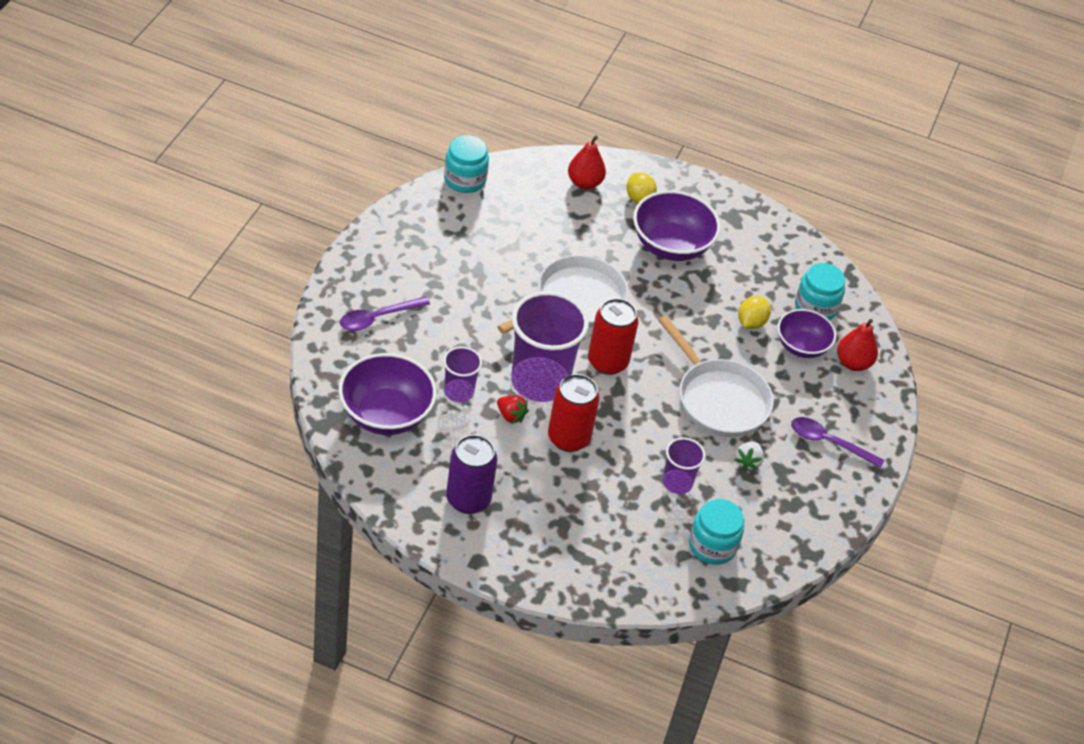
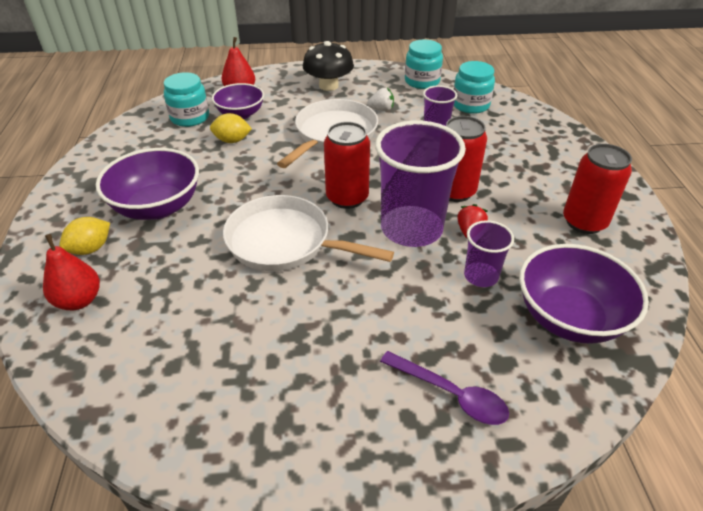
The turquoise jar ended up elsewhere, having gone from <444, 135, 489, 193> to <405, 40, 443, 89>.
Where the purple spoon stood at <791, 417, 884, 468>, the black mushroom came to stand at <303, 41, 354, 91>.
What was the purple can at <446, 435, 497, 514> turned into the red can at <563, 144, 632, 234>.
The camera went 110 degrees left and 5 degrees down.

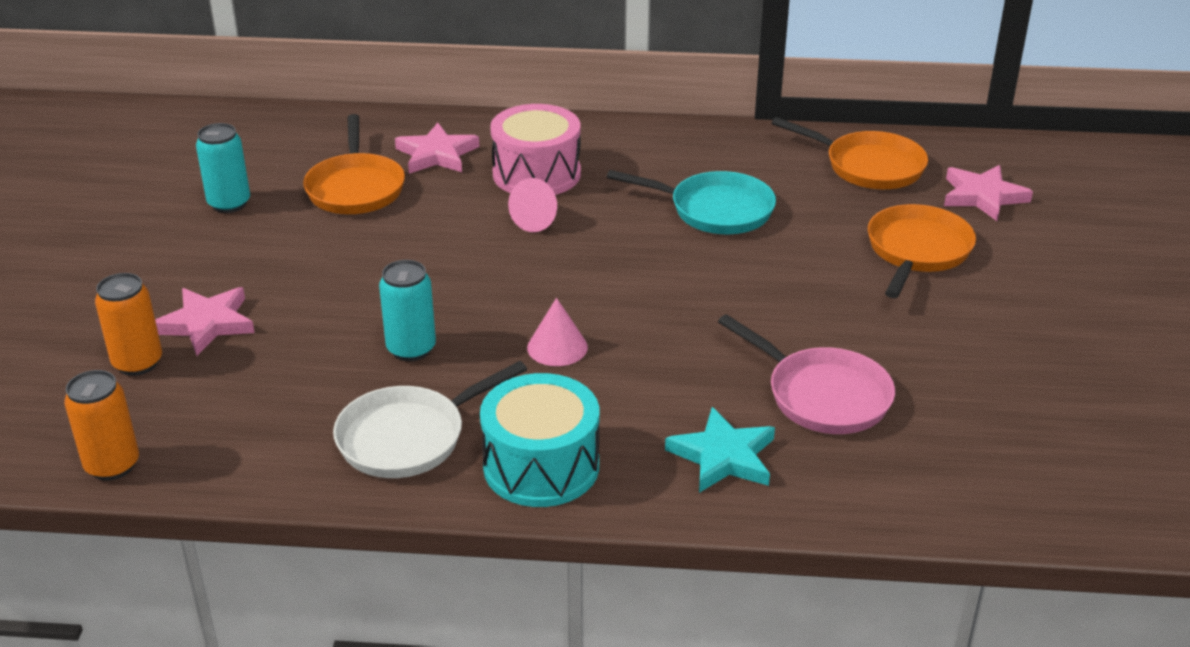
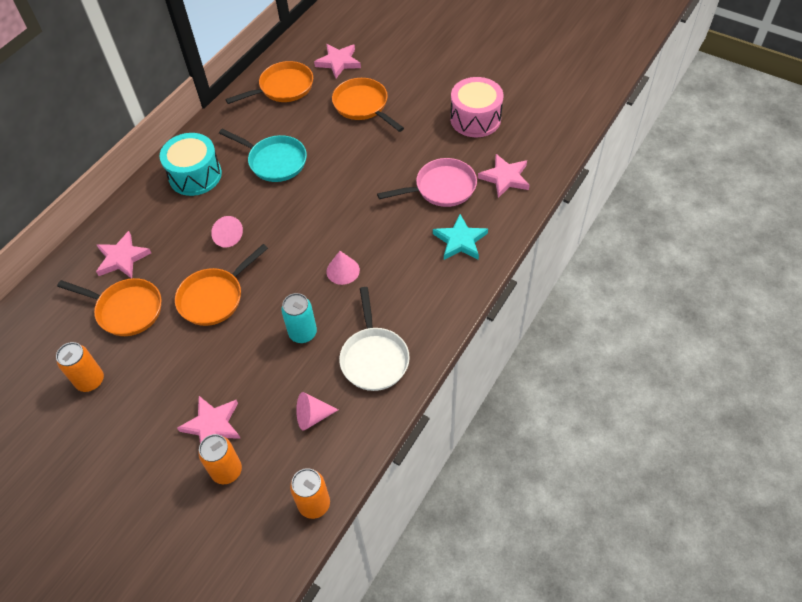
The pink drum ended up elsewhere, having gone from <490, 104, 581, 195> to <450, 77, 503, 137>.
What was the turquoise can at <196, 123, 250, 213> turned into the orange can at <56, 342, 104, 392>.
The turquoise pan at <607, 170, 776, 234> ended up facing another way, 75 degrees clockwise from before.
The turquoise drum ended up elsewhere, having gone from <480, 373, 599, 507> to <160, 133, 222, 196>.
The second view gained the pink star at <478, 154, 530, 198>.
The second view gained the orange pan at <175, 244, 268, 326>.
The second view gained the pink cone at <296, 392, 338, 431>.
The camera went 60 degrees left and 20 degrees up.

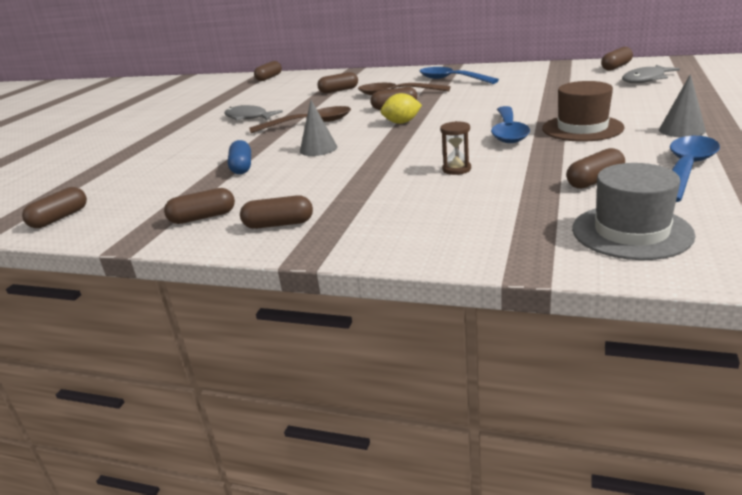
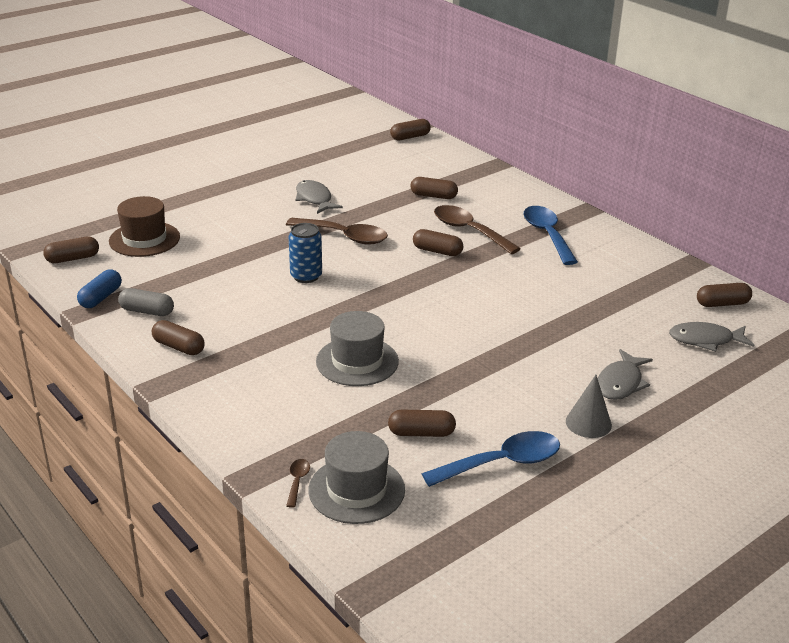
The brown hat ended up elsewhere, having gone from <542, 81, 624, 142> to <109, 196, 180, 257>.
The second view lost the yellow lemon at <381, 93, 422, 124>.
Where the grey cone stood at <300, 100, 337, 156>, the blue can came to stand at <289, 223, 322, 283>.
The second view lost the blue spoon at <491, 106, 530, 143>.
Where the brown hourglass stood at <440, 121, 471, 175>, the grey hat came to stand at <316, 311, 399, 386>.
The blue capsule ended up elsewhere, having gone from <228, 140, 251, 174> to <77, 269, 122, 308>.
What was the brown capsule at <164, 188, 235, 224> turned into the grey capsule at <118, 288, 174, 316>.
The second view gained the grey fish at <598, 349, 653, 400>.
The second view gained the brown spoon at <286, 459, 310, 508>.
The camera went 30 degrees right and 5 degrees up.

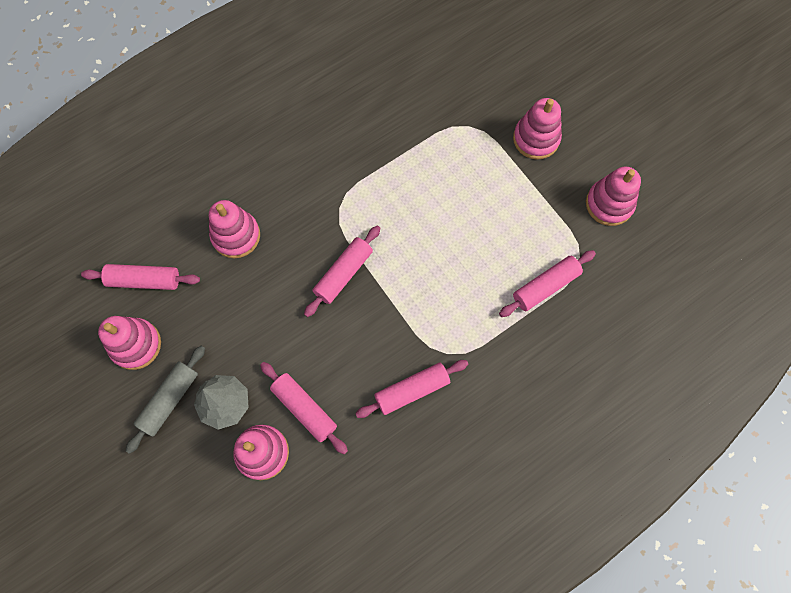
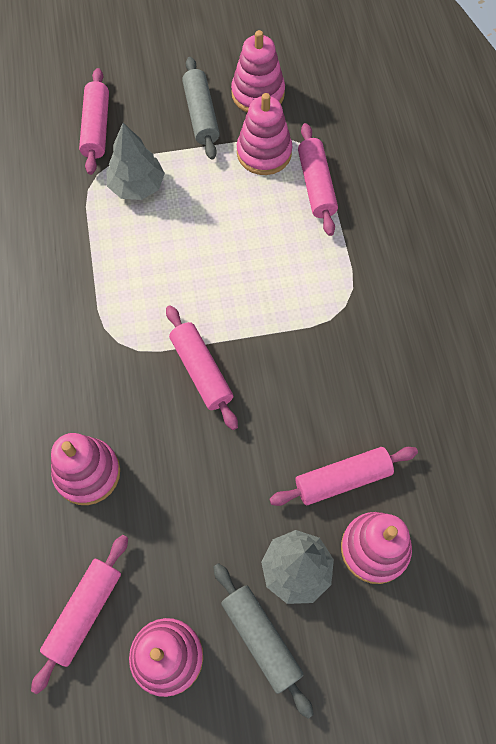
The pink stacking toy ended up elsewhere, having gone from <513, 98, 562, 160> to <237, 93, 292, 175>.
The pink rolling pin ended up elsewhere, having gone from <355, 360, 468, 418> to <79, 68, 109, 175>.
The second view gained the grey rolling pin at <182, 57, 220, 160>.
The second view gained the grey tree at <106, 123, 165, 200>.
The camera went 65 degrees left and 5 degrees down.

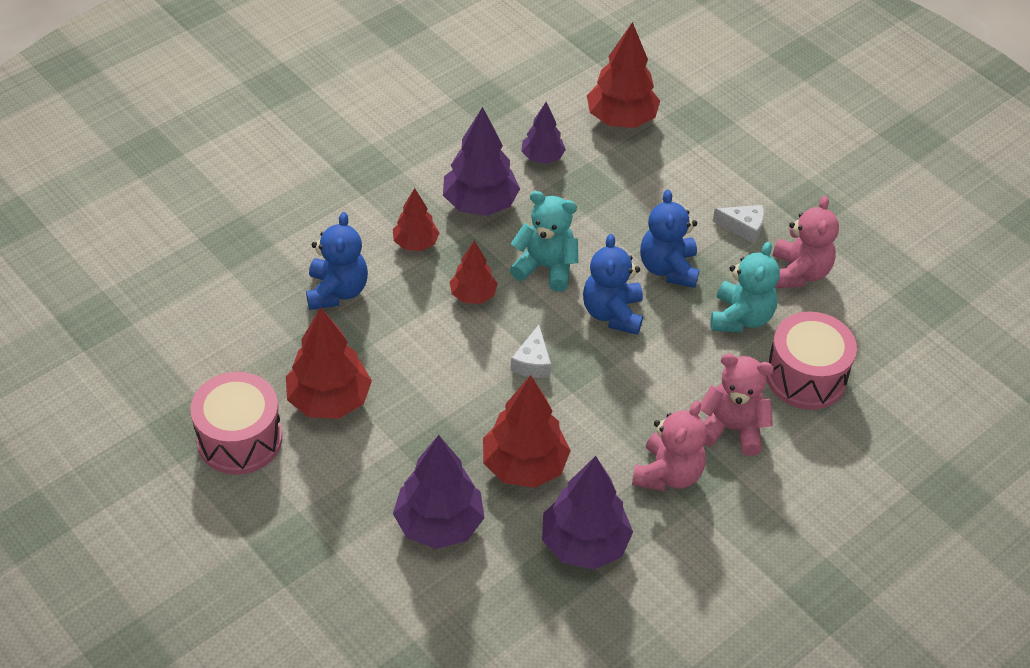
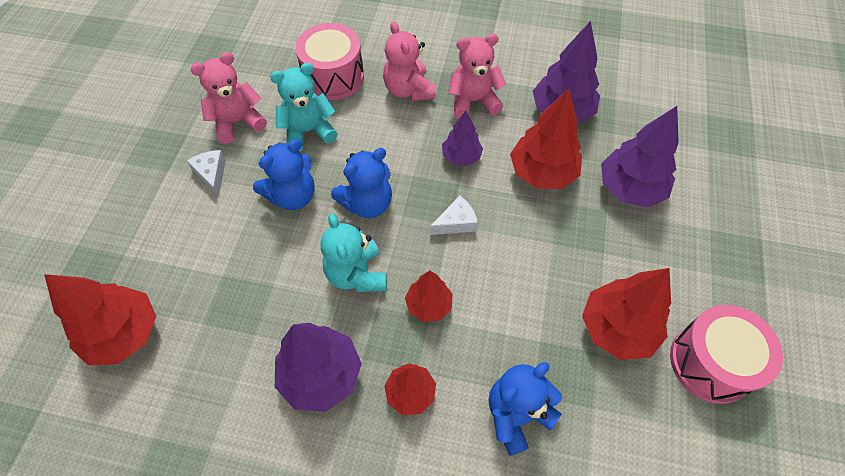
The purple tree ended up elsewhere, having gone from <521, 102, 566, 164> to <442, 111, 483, 166>.
The camera went 125 degrees left and 10 degrees up.

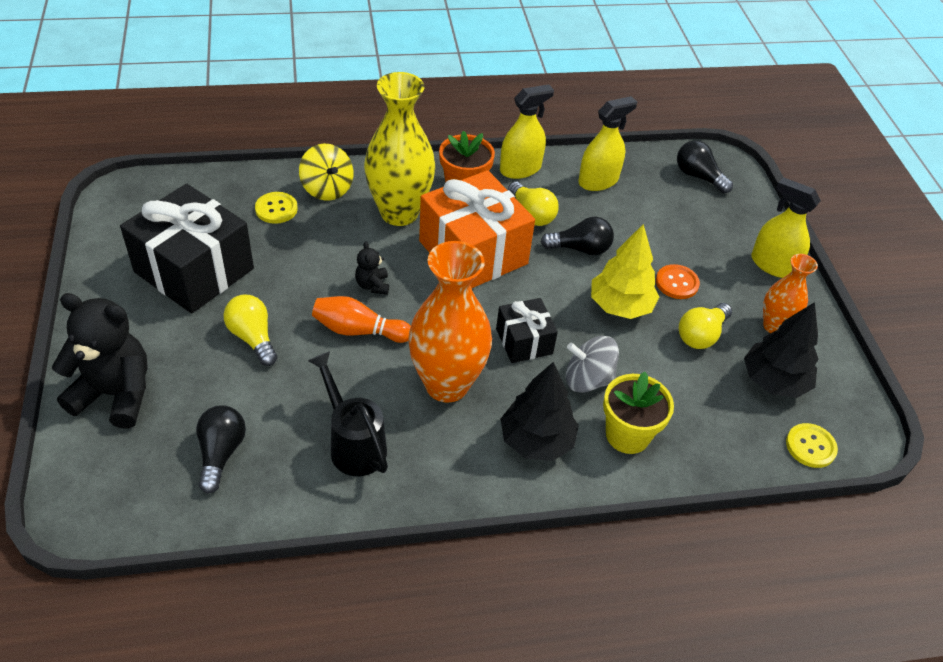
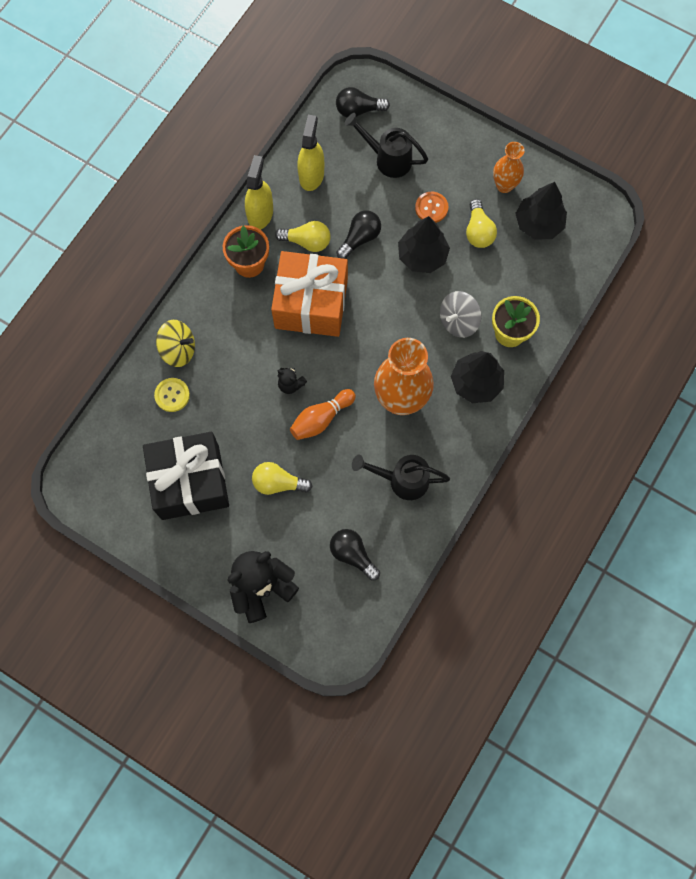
The second view lost the yellow vase at <364, 72, 435, 226>.
The second view lost the yellow spray bottle at <751, 177, 821, 278>.
What was the yellow tree at <591, 224, 659, 319> turned into the black tree at <398, 216, 450, 273>.
The second view lost the black gift at <496, 298, 558, 363>.
The second view lost the yellow button at <786, 423, 838, 468>.
The second view gained the black watering can at <344, 113, 428, 178>.
The camera went 45 degrees left and 25 degrees up.

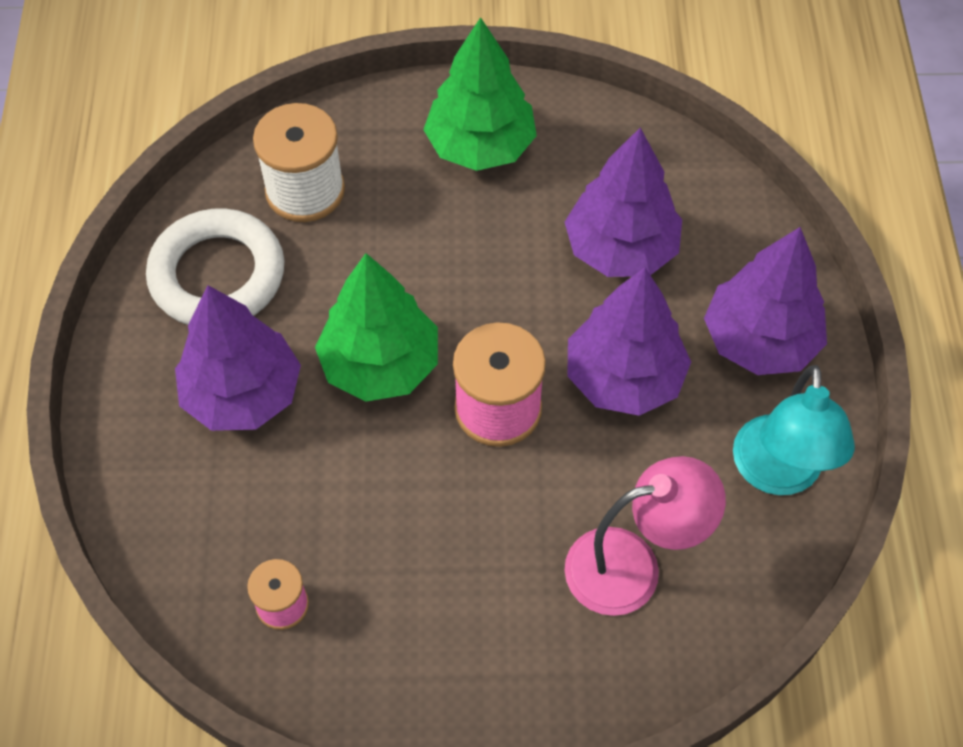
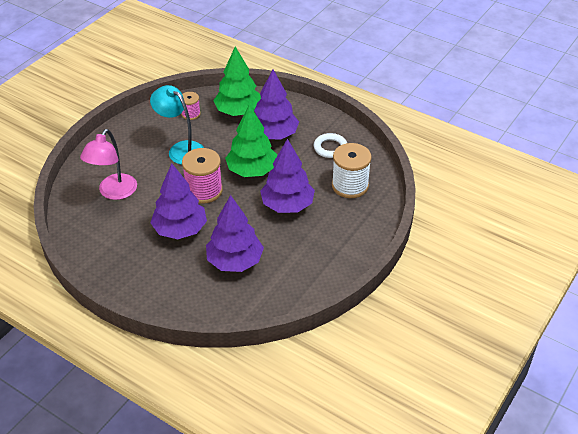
The green tree ended up elsewhere, having gone from <423, 17, 537, 171> to <213, 46, 261, 116>.
The size of the white ring at <146, 208, 284, 325> changed by a factor of 0.58.
The purple tree ended up elsewhere, having gone from <704, 227, 827, 375> to <260, 139, 315, 213>.
The turquoise lamp ended up elsewhere, having gone from <733, 365, 855, 495> to <150, 85, 204, 165>.
The camera went 125 degrees right and 15 degrees down.

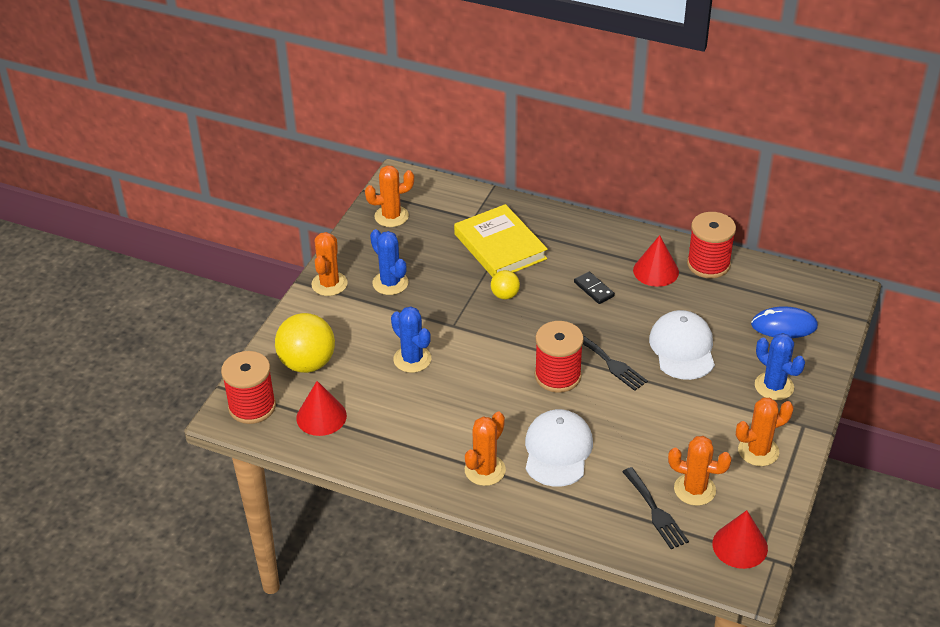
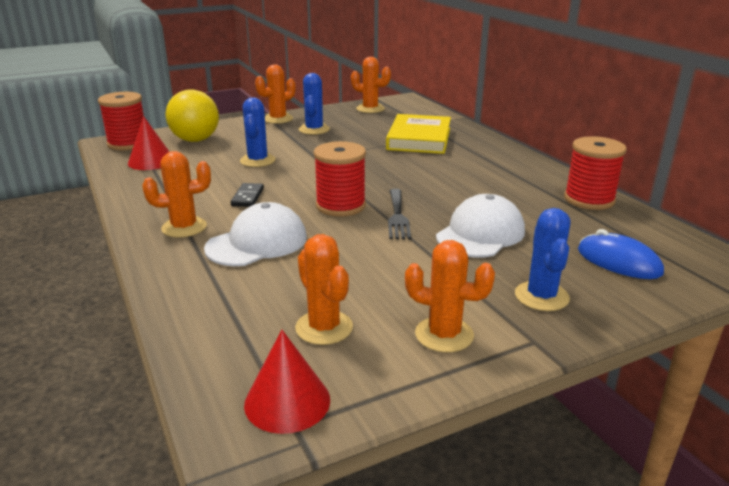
The second view lost the red cone at <633, 235, 679, 287>.
The second view lost the yellow ball at <491, 270, 520, 300>.
The black domino ended up elsewhere, having gone from <574, 272, 615, 304> to <231, 183, 264, 207>.
The second view lost the black fork at <622, 467, 689, 549>.
The camera went 40 degrees right and 15 degrees down.

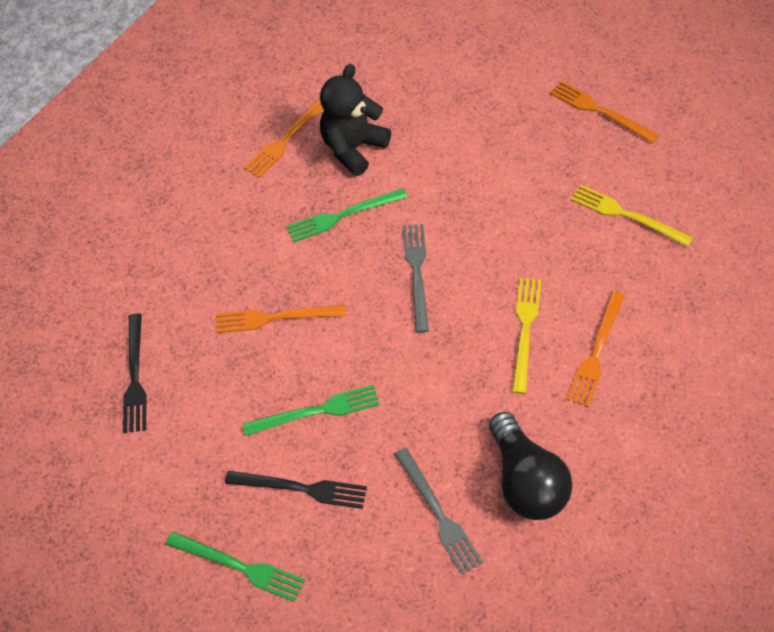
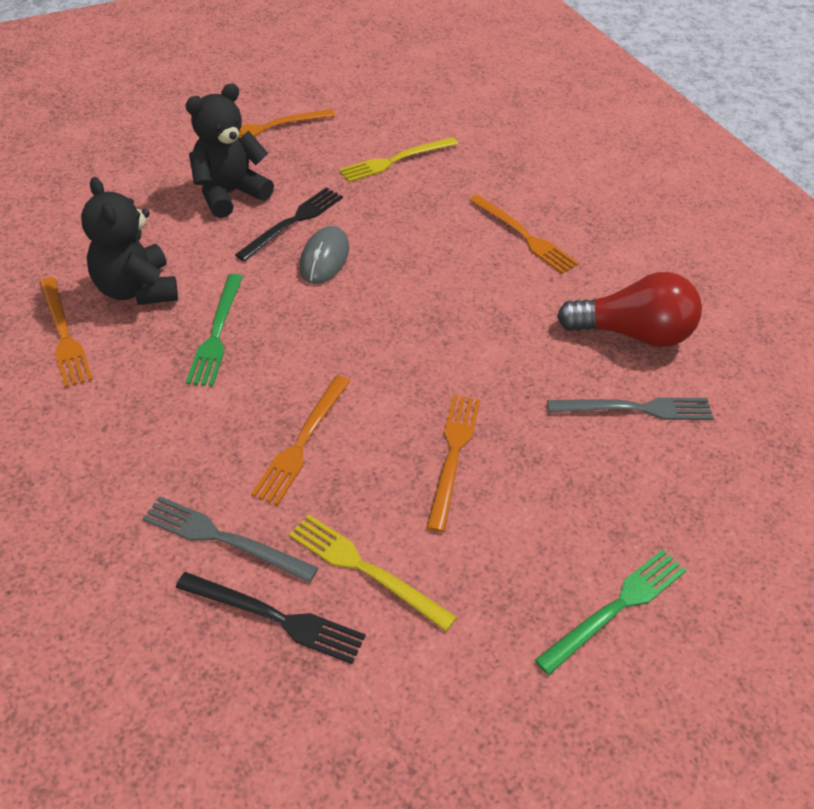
The grey fork ended up elsewhere, having gone from <403, 224, 429, 333> to <142, 496, 319, 583>.
The yellow fork ended up elsewhere, having gone from <512, 278, 541, 394> to <289, 514, 457, 631>.
What was the green fork at <243, 385, 380, 436> turned into the orange fork at <426, 395, 480, 532>.
What was the black light bulb at <489, 412, 573, 520> turned into the red light bulb at <557, 272, 702, 347>.
The black fork ended up elsewhere, having gone from <225, 471, 367, 509> to <235, 188, 343, 261>.
The second view gained the black teddy bear at <186, 83, 274, 218>.
The second view gained the grey mouse at <299, 226, 349, 284>.
The camera went 70 degrees left and 10 degrees down.

